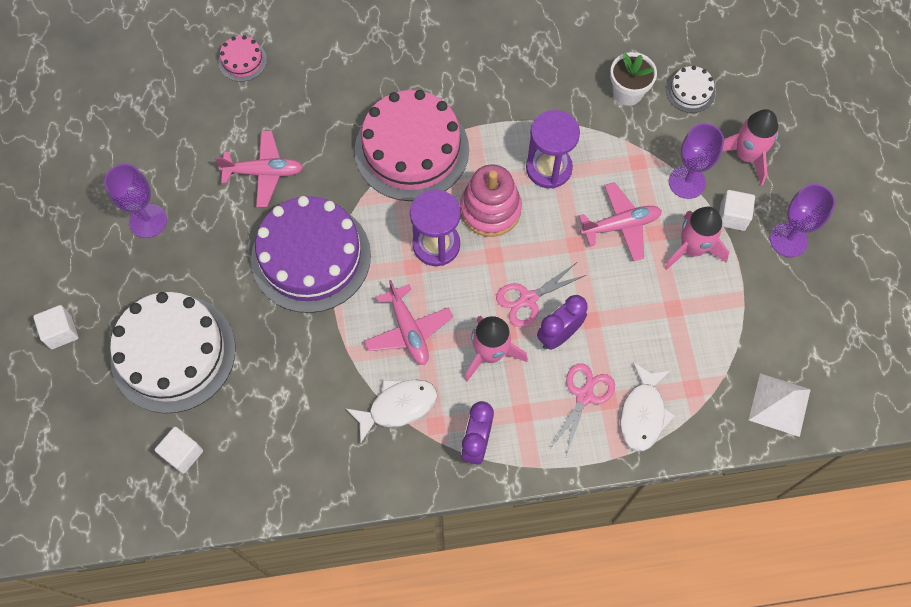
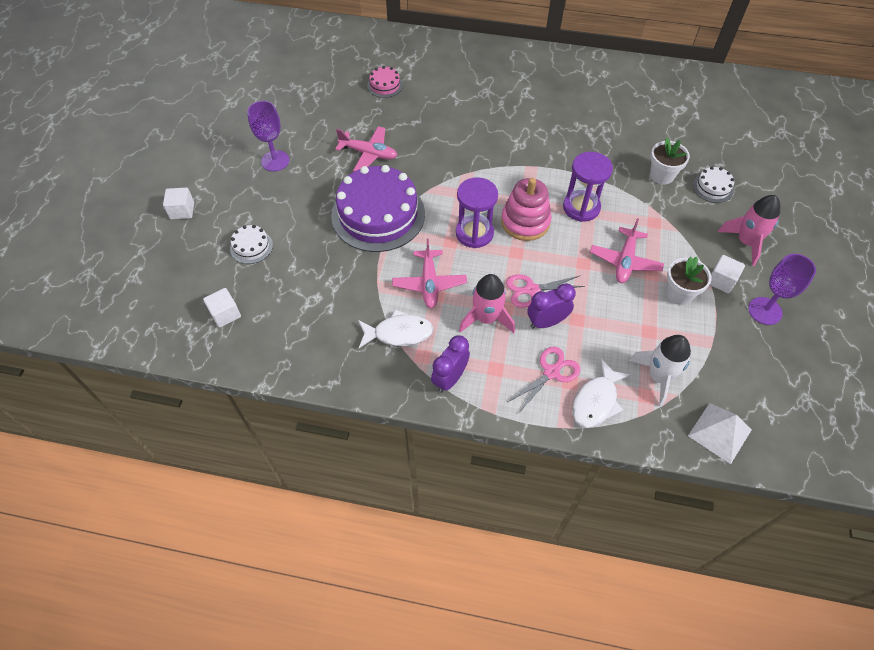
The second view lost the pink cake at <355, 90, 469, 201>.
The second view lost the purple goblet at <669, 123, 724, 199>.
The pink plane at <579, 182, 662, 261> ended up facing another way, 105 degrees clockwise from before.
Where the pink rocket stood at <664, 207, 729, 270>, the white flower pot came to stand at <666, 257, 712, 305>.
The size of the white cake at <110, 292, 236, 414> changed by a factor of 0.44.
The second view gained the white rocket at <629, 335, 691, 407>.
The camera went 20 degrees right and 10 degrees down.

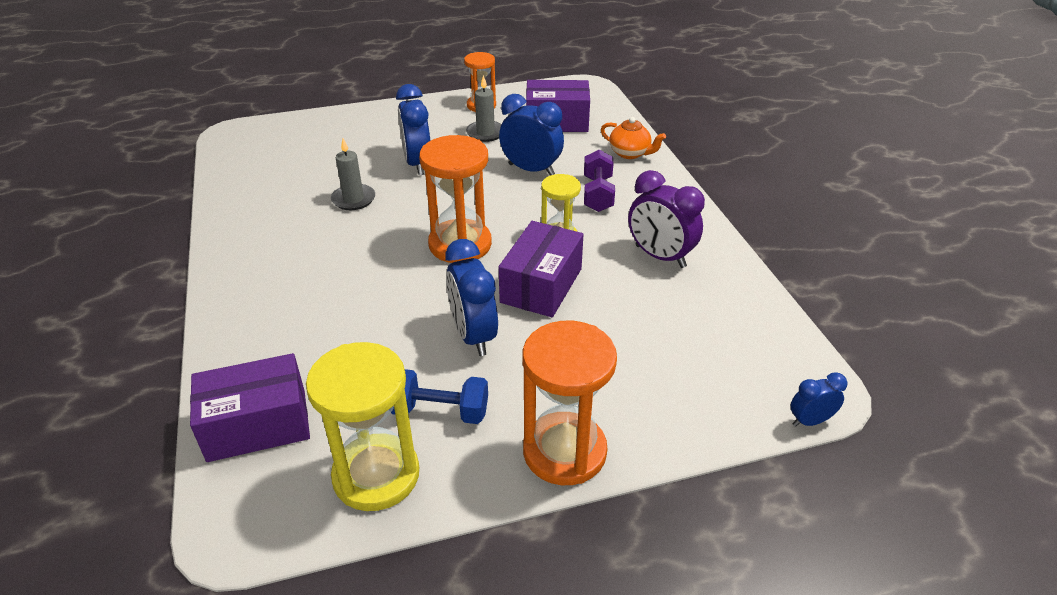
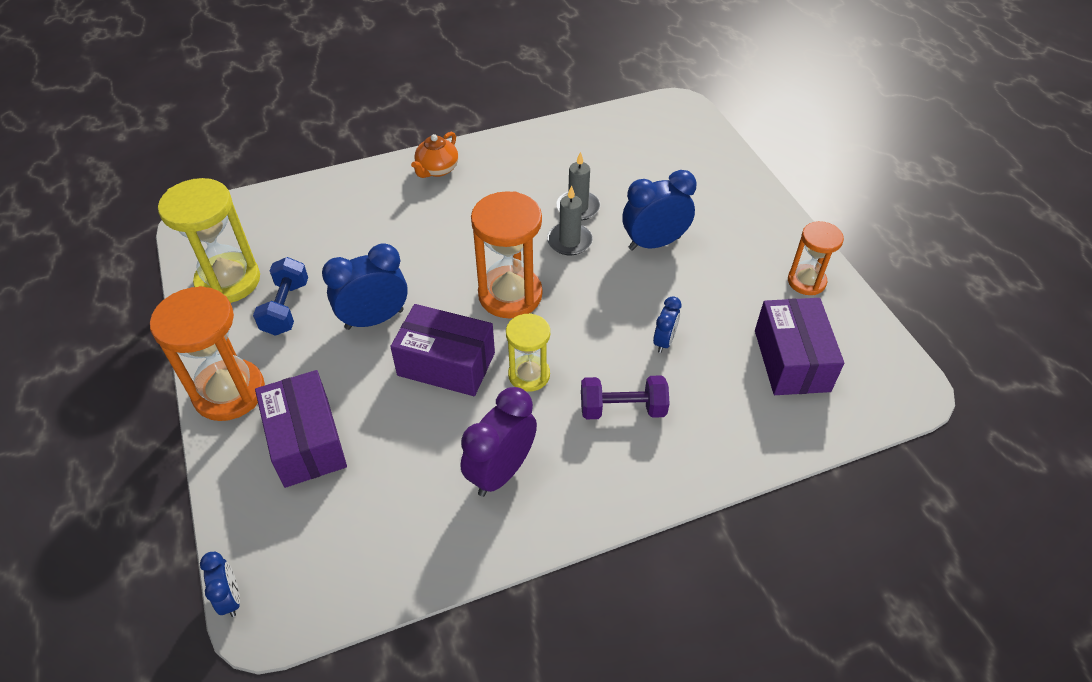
The grey candle ended up elsewhere, having gone from <466, 75, 501, 142> to <547, 185, 593, 255>.
The size of the blue clock at <499, 94, 564, 176> changed by a factor of 0.55.
The orange teapot ended up elsewhere, having gone from <601, 117, 666, 159> to <411, 132, 458, 178>.
The purple box ended up elsewhere, having gone from <190, 353, 310, 462> to <255, 370, 347, 488>.
The camera went 85 degrees right and 10 degrees up.

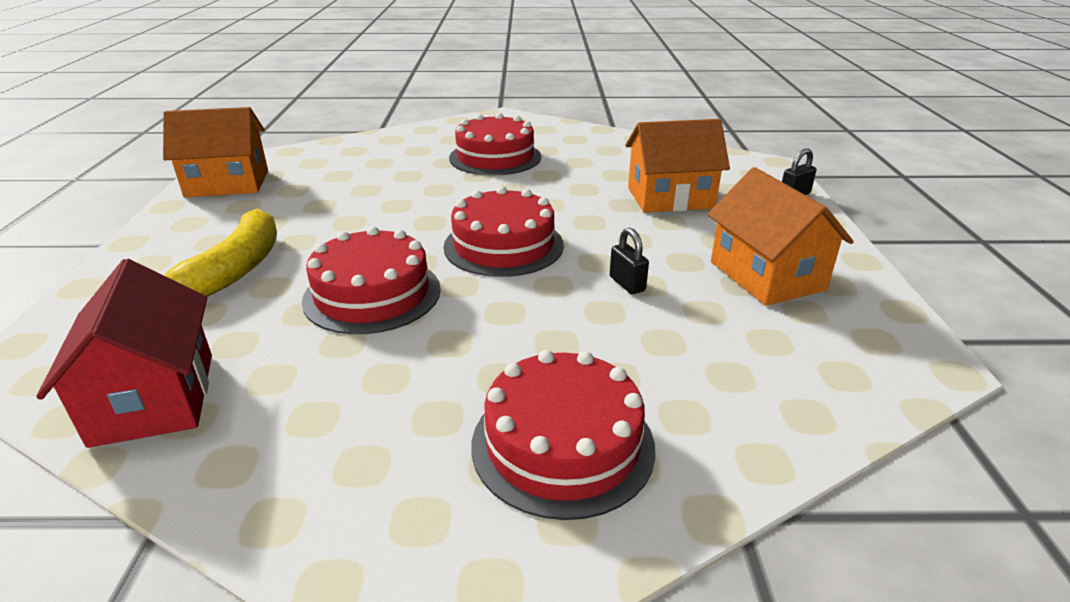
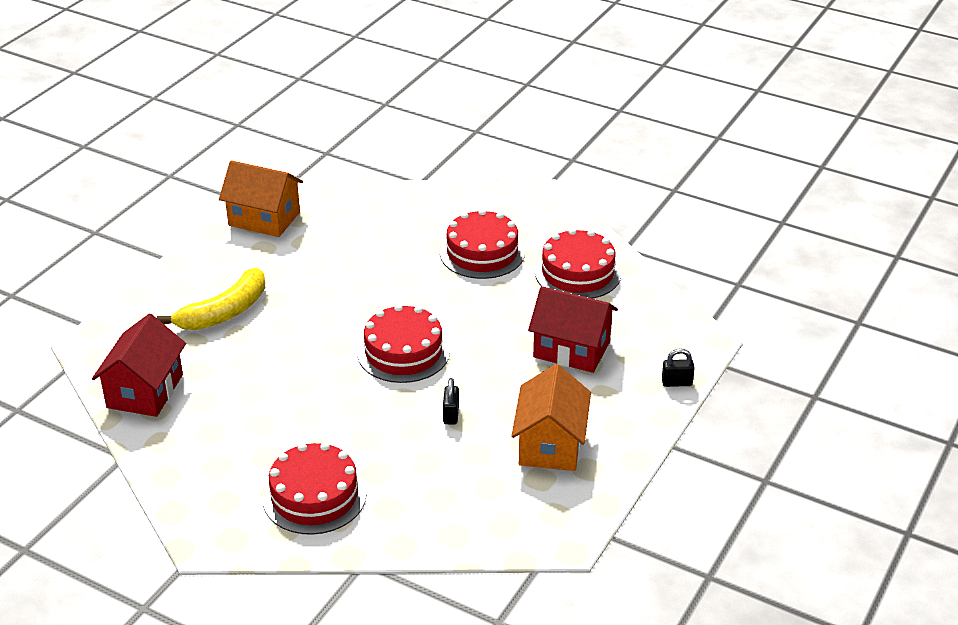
What was the orange house at <625, 119, 730, 213> turned into the red house at <528, 286, 618, 373>.
The red cake ended up elsewhere, having gone from <302, 226, 441, 334> to <535, 228, 621, 299>.
The camera went 30 degrees right and 5 degrees up.

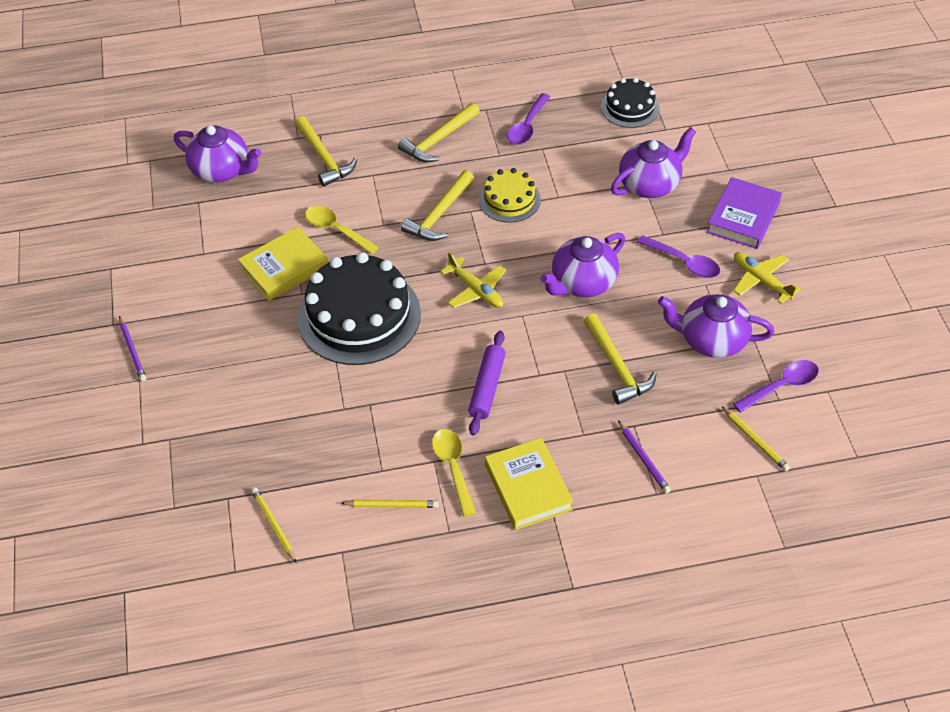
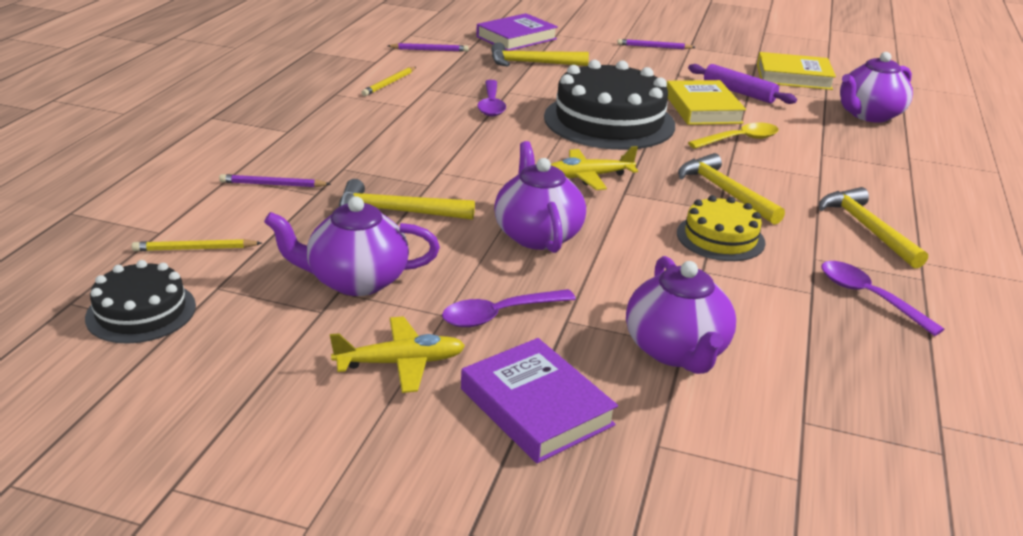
The black cake ended up elsewhere, having gone from <601, 78, 660, 128> to <85, 260, 196, 344>.
The yellow hammer ended up elsewhere, having gone from <295, 116, 357, 187> to <491, 42, 589, 67>.
The purple teapot at <658, 294, 774, 358> ended up facing another way, 135 degrees counterclockwise from before.
The purple rolling pin ended up elsewhere, having gone from <468, 331, 506, 435> to <688, 64, 797, 104>.
The purple spoon ended up elsewhere, having gone from <733, 360, 819, 413> to <477, 80, 506, 116>.
The second view lost the yellow spoon at <432, 429, 476, 517>.
The yellow book ended up elsewhere, having gone from <485, 438, 573, 530> to <757, 52, 836, 90>.
What was the yellow pencil at <251, 488, 296, 563> turned into the purple pencil at <388, 43, 469, 52>.
The second view gained the purple book at <476, 13, 558, 51>.
The camera went 115 degrees right and 20 degrees down.

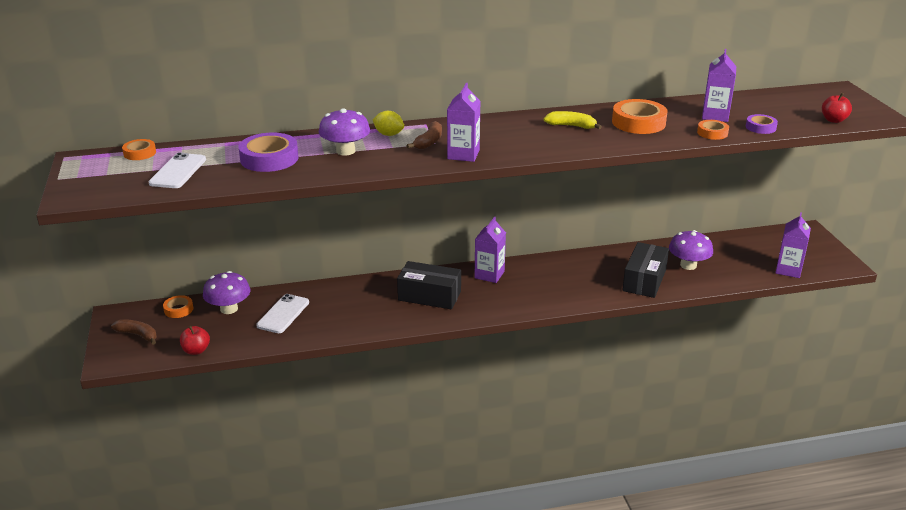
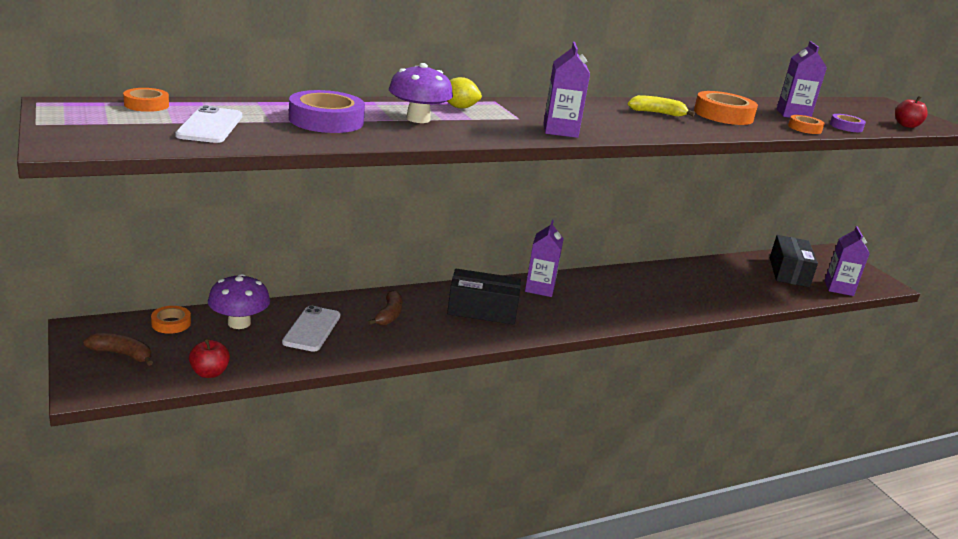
The brown banana ended up elsewhere, having gone from <406, 121, 442, 150> to <368, 290, 403, 326>.
The second view lost the purple mushroom at <669, 230, 713, 270>.
The black box ended up elsewhere, having gone from <623, 242, 669, 298> to <770, 235, 818, 287>.
The camera went 15 degrees left and 5 degrees down.

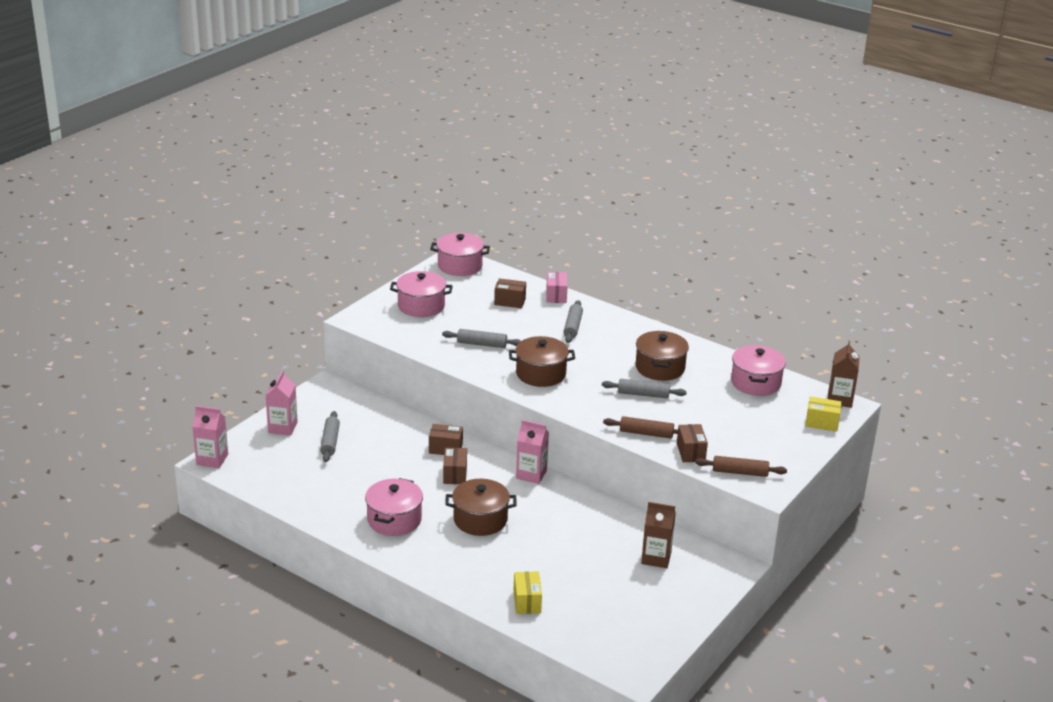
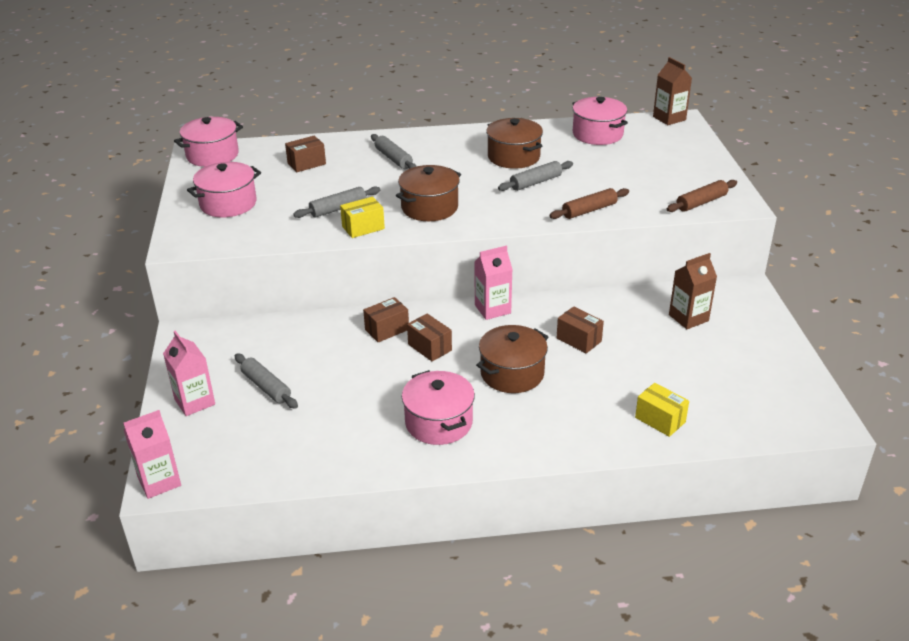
The second view lost the pink box at <546, 272, 568, 303>.
The yellow box ended up elsewhere, having gone from <805, 396, 842, 432> to <340, 197, 385, 238>.
The brown box ended up elsewhere, having gone from <677, 424, 708, 462> to <557, 306, 604, 353>.
The camera went 40 degrees left and 5 degrees up.

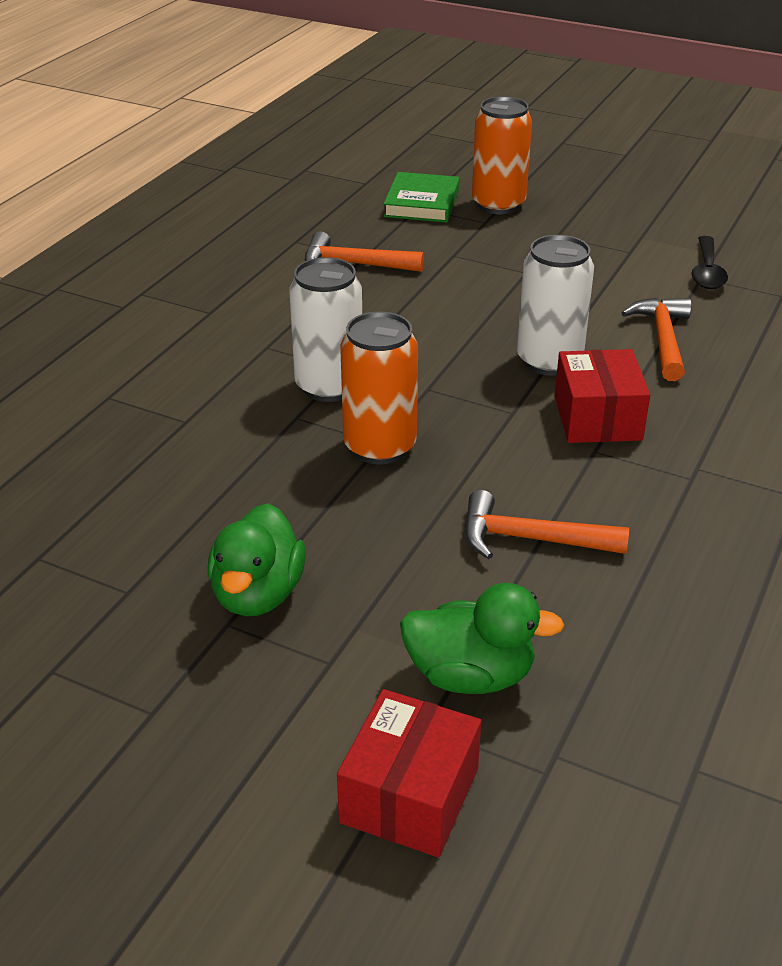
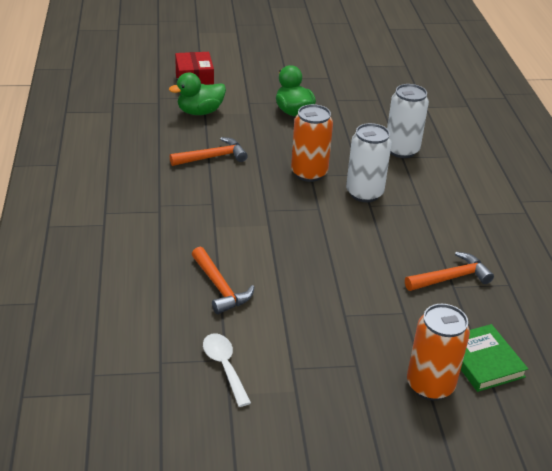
The white can ended up elsewhere, having gone from <517, 235, 594, 376> to <387, 84, 429, 158>.
What was the black spoon at <691, 236, 728, 289> turned into the white spoon at <203, 333, 251, 407>.
The second view lost the red box at <555, 349, 650, 443>.
The camera went 145 degrees right and 0 degrees up.

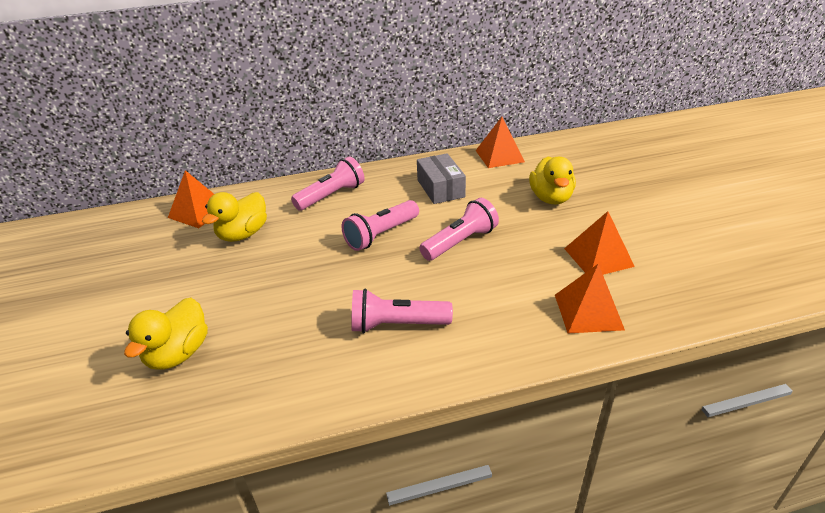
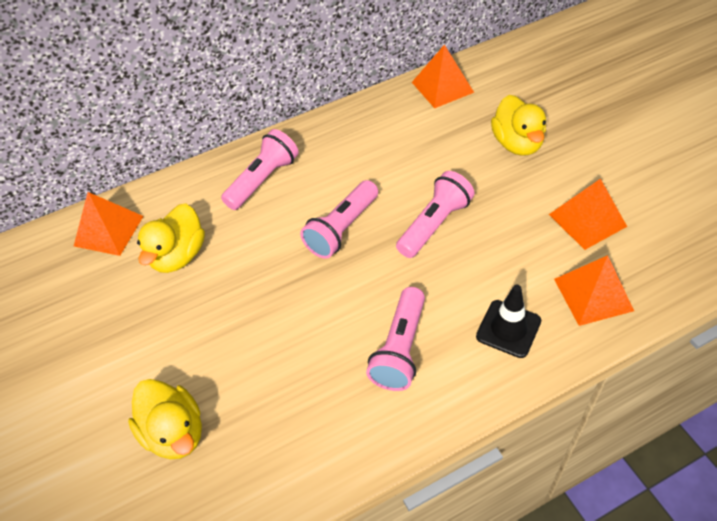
The second view lost the grey box at <417, 153, 466, 204>.
The pink flashlight at <351, 289, 453, 333> ended up facing another way, 60 degrees counterclockwise from before.
The yellow duck at <124, 298, 208, 370> ended up facing another way, 45 degrees counterclockwise from before.
The second view gained the black traffic cone at <476, 284, 541, 358>.
The camera went 10 degrees left and 15 degrees up.

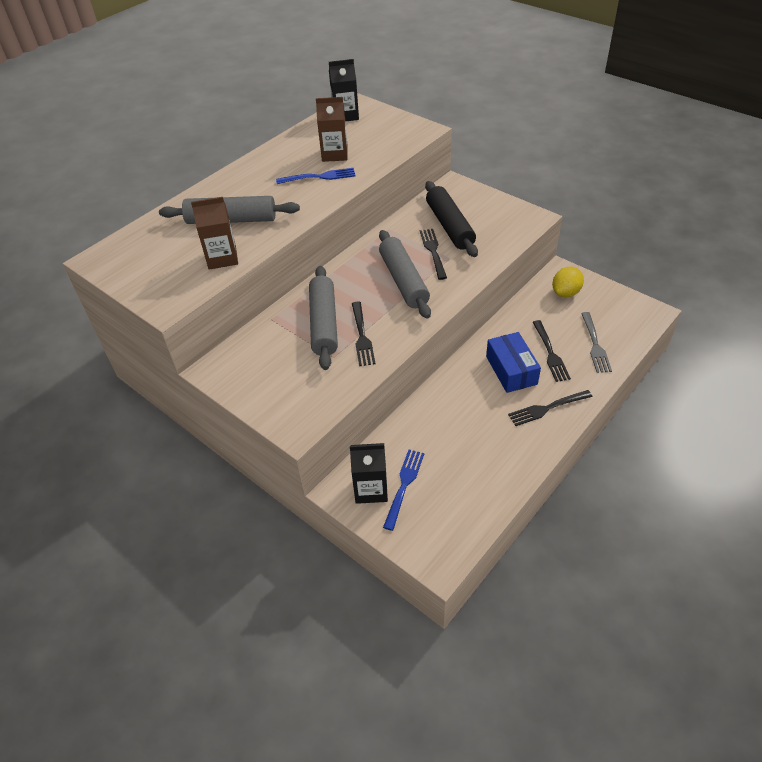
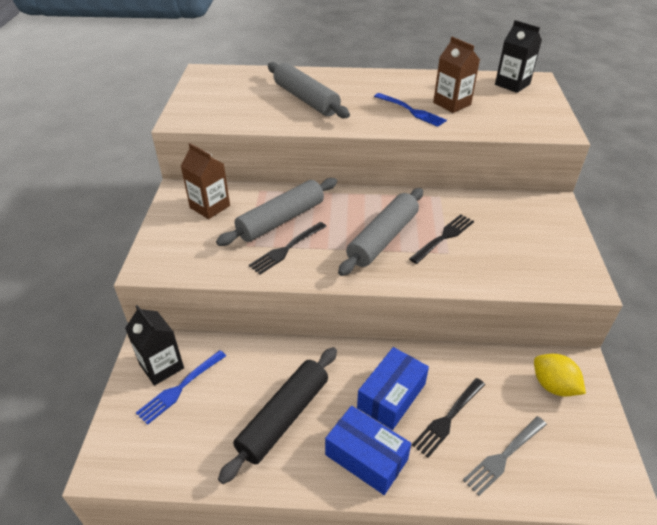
The black rolling pin ended up elsewhere, having gone from <425, 181, 478, 257> to <218, 347, 337, 484>.
The brown carton ended up elsewhere, having gone from <191, 197, 238, 270> to <181, 143, 230, 219>.
The yellow lemon at <552, 267, 584, 297> ended up facing another way, 45 degrees clockwise from before.
Where the black fork stood at <508, 390, 593, 426>, the blue box came to stand at <325, 406, 411, 495>.
The blue fork at <383, 450, 424, 531> ended up facing another way, 150 degrees clockwise from before.
The camera went 50 degrees right and 5 degrees down.

